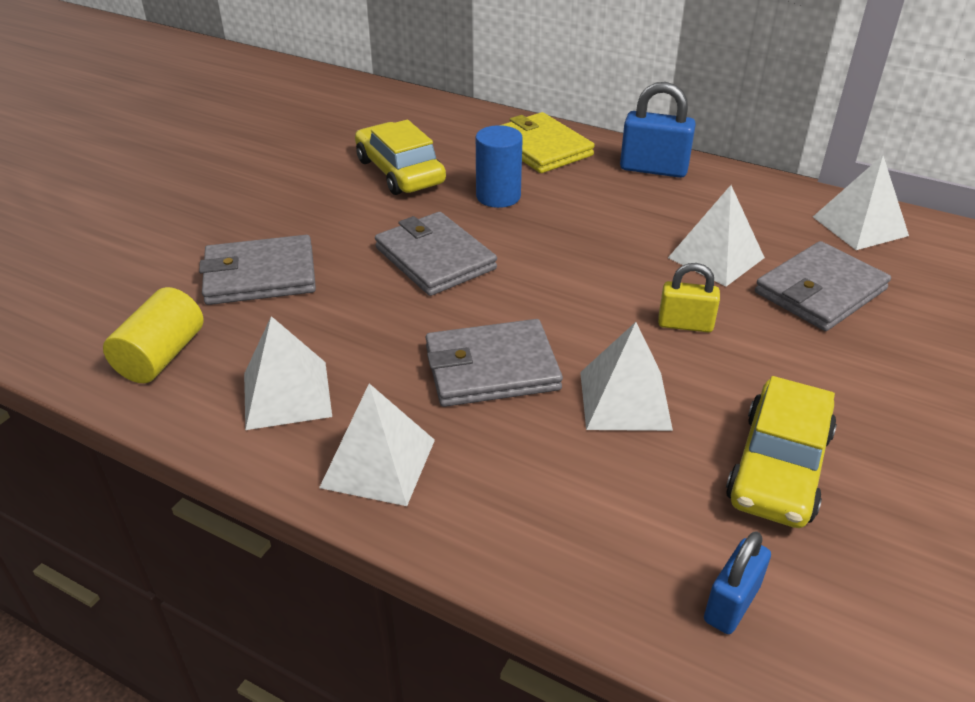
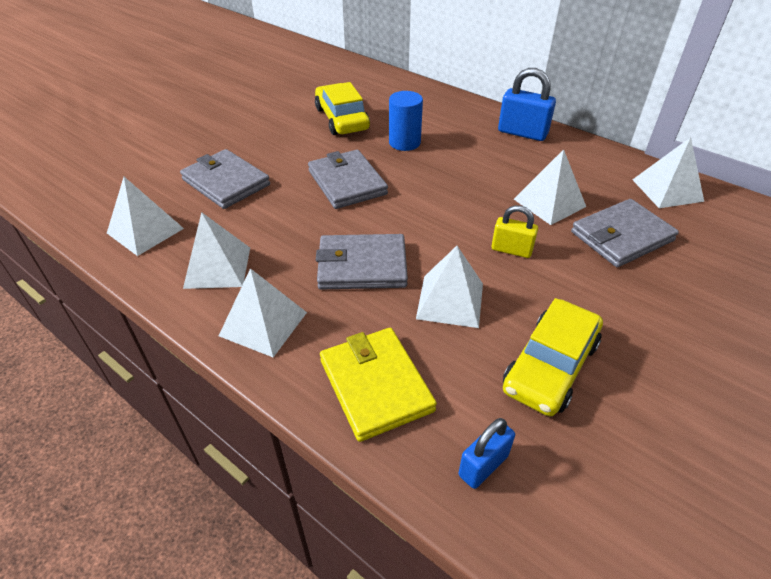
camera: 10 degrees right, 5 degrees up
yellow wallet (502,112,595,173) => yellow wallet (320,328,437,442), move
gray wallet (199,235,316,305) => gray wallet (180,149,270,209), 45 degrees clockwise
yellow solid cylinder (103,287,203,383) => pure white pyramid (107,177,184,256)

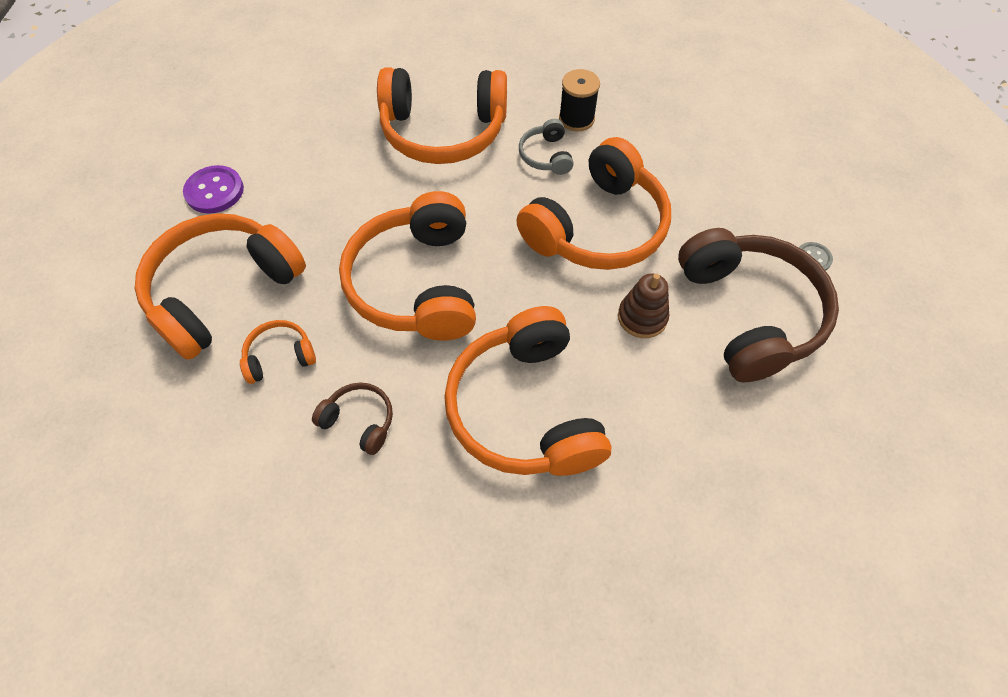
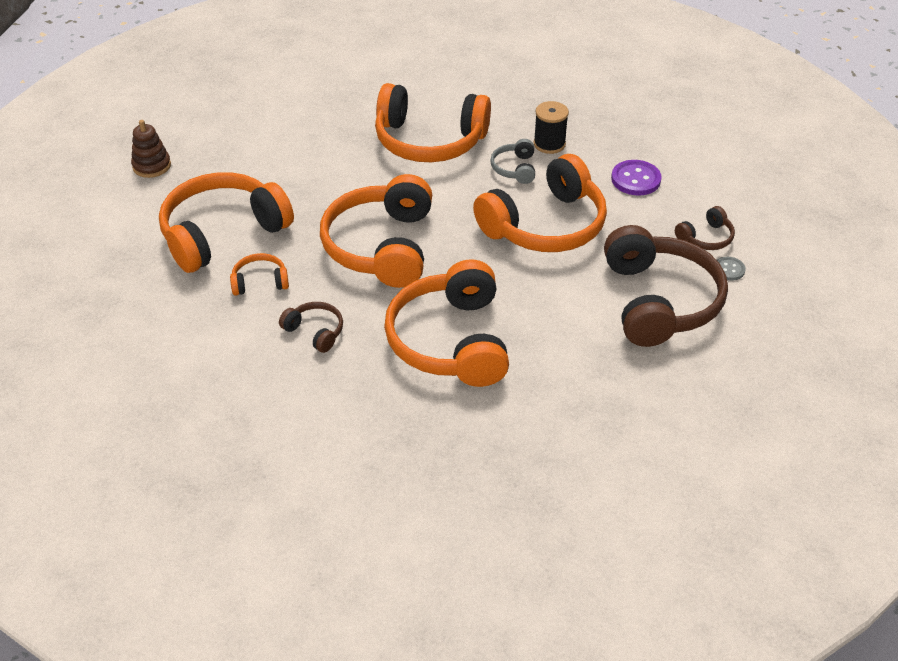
camera: 10 degrees right, 15 degrees down
violet button (183,165,244,214) => violet button (611,160,662,196), move
dark brown ring stacker (618,274,669,338) => dark brown ring stacker (131,120,171,178), move
nothing => dark brown headphones (675,206,735,250)

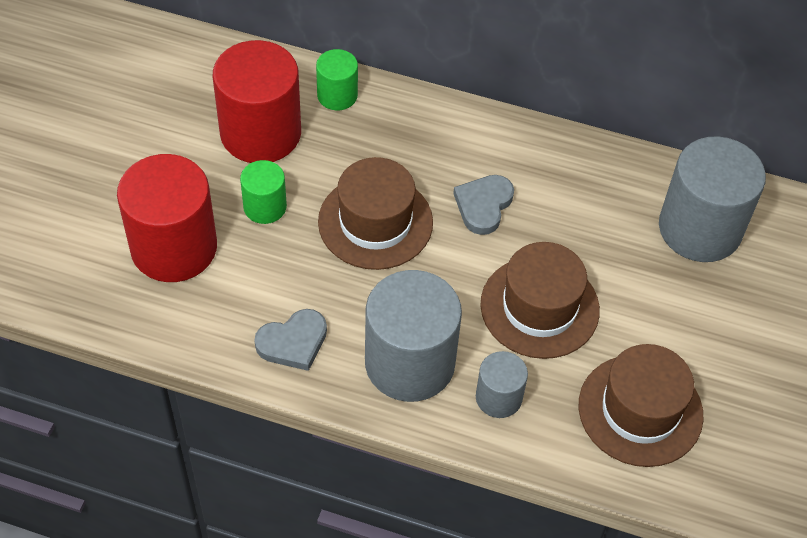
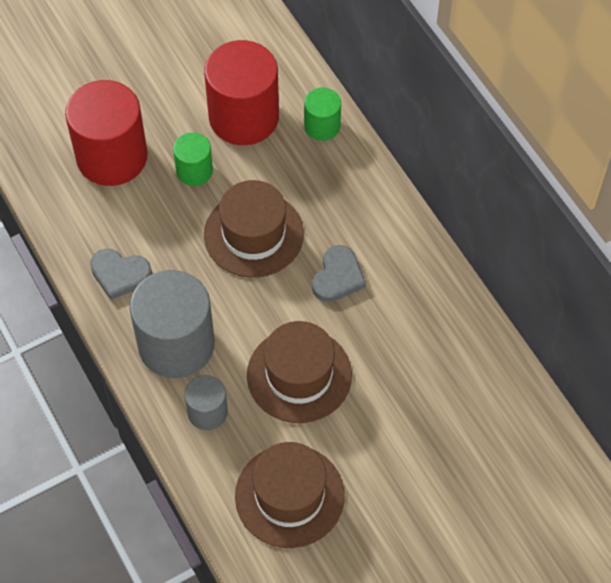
camera: 45 degrees right, 5 degrees up
gray solid cylinder (659,136,766,262) => nothing
gray heart (453,175,514,235) => gray heart (312,245,366,302), 135 degrees clockwise

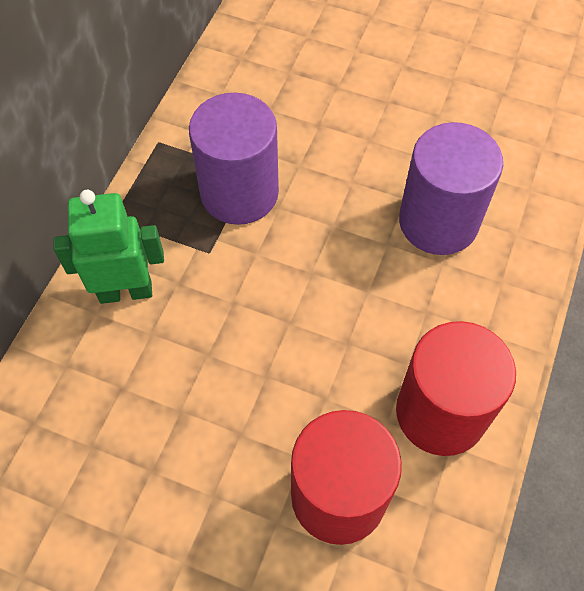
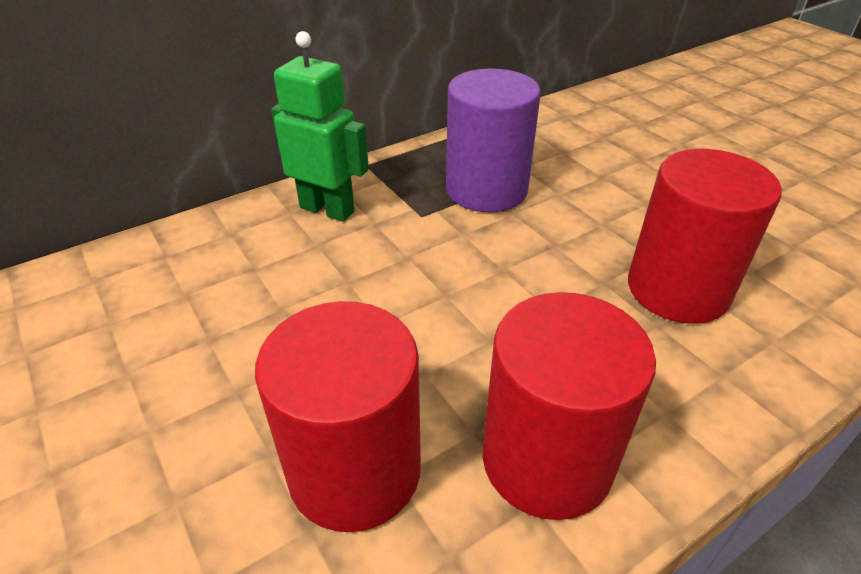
camera: 35 degrees right, 20 degrees down
violet solid cylinder (399,122,503,255) => crimson solid cylinder (628,149,782,324)

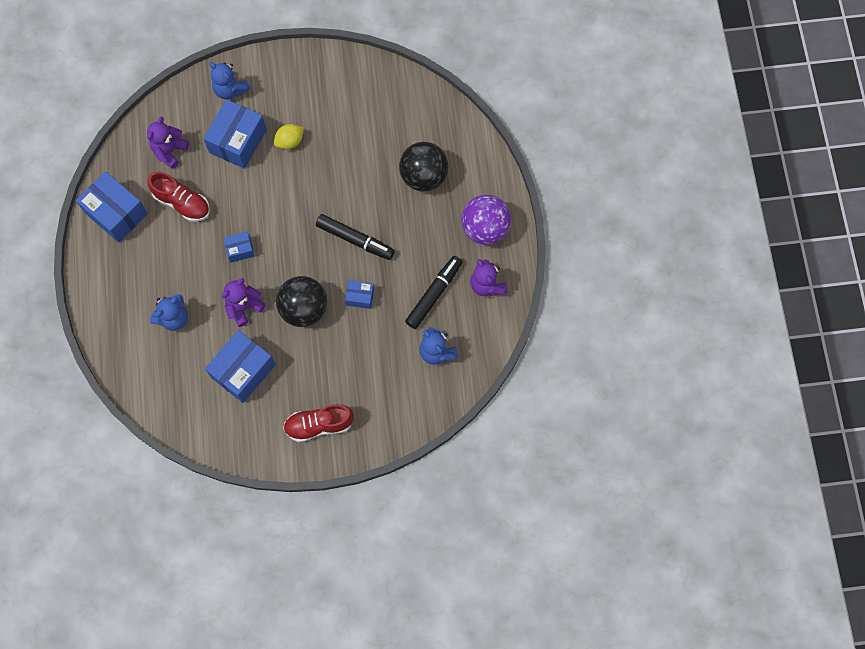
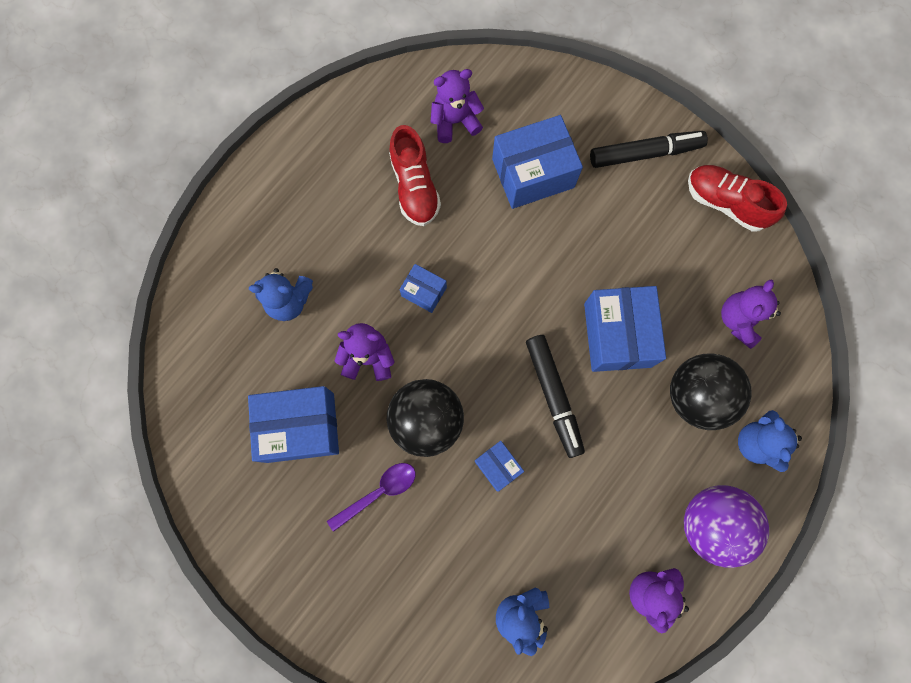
camera: 45 degrees right, 5 degrees up
royal blue teddy bear (209,62,251,100) => royal blue teddy bear (738,410,802,472), move
yellow lemon (274,124,304,149) => nothing
royal blue box (76,171,148,243) => royal blue box (584,286,666,372), move
black marker pen (405,256,462,329) => black marker pen (590,131,708,168), move
crimson sneaker (283,404,354,442) => crimson sneaker (688,165,787,232), move
nothing => violet teddy bear (721,279,781,349)
nothing => violet tablespoon (327,463,416,532)

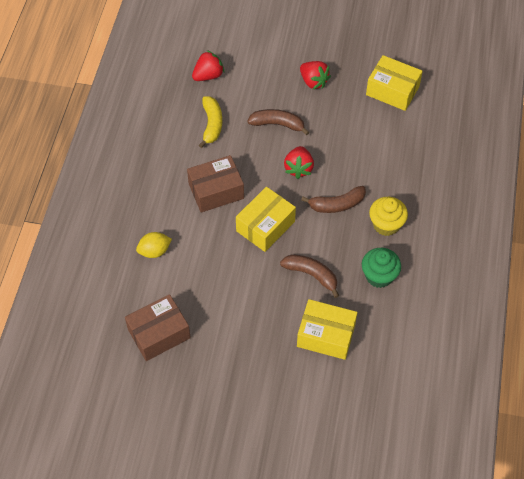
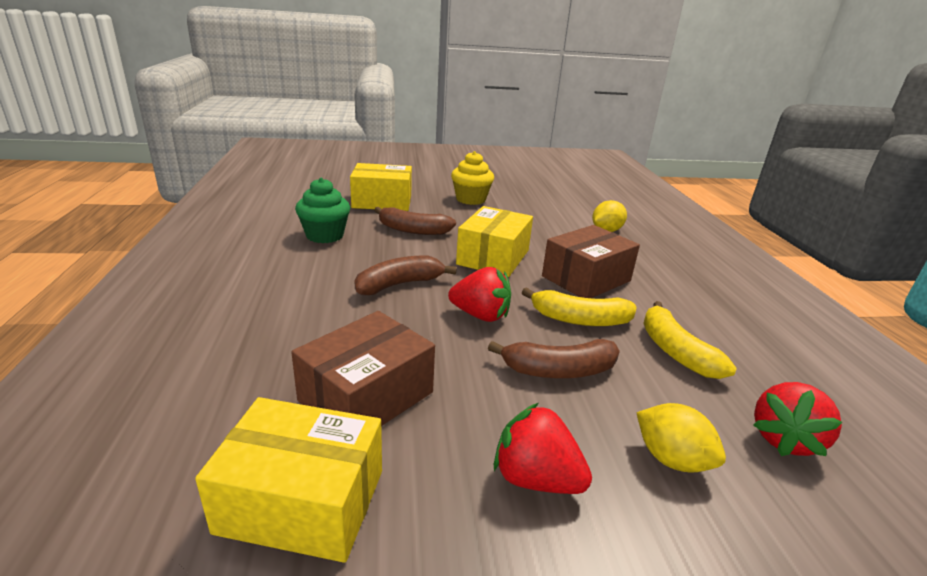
camera: 160 degrees right, 30 degrees down
crimson toy strawberry (284,146,314,179) => crimson toy strawberry (448,267,511,322), 120 degrees clockwise
yellow fairy cake (369,197,408,236) => yellow fairy cake (451,151,494,205), move
dark brown box (125,294,191,361) => dark brown box (291,311,435,426), move
nothing => yellow banana (521,288,637,326)
nothing => yellow lemon (636,403,726,473)

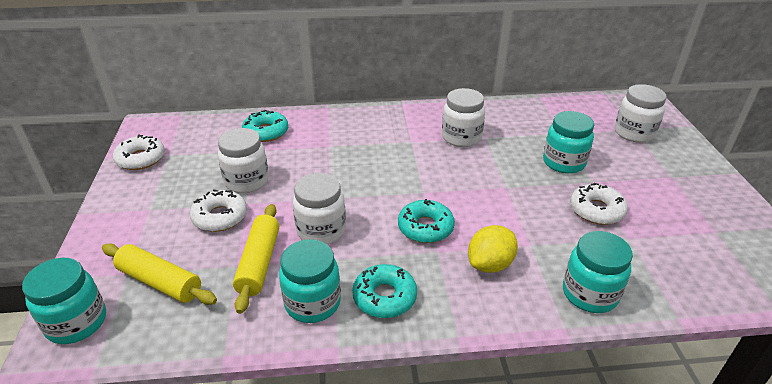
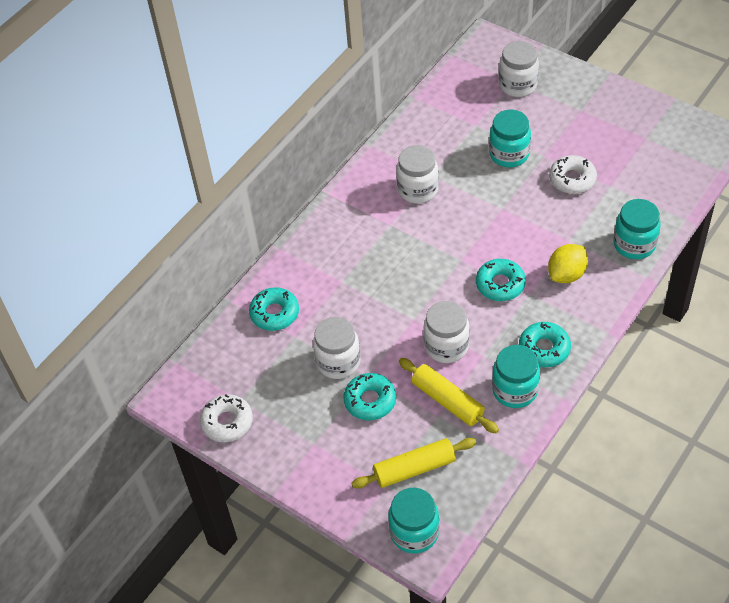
camera: 45 degrees left, 15 degrees up
pure white doughnut (190,189,247,232) => aqua doughnut (343,373,396,420)
yellow lemon (468,225,518,273) => yellow lemon (548,244,588,283), 45 degrees clockwise

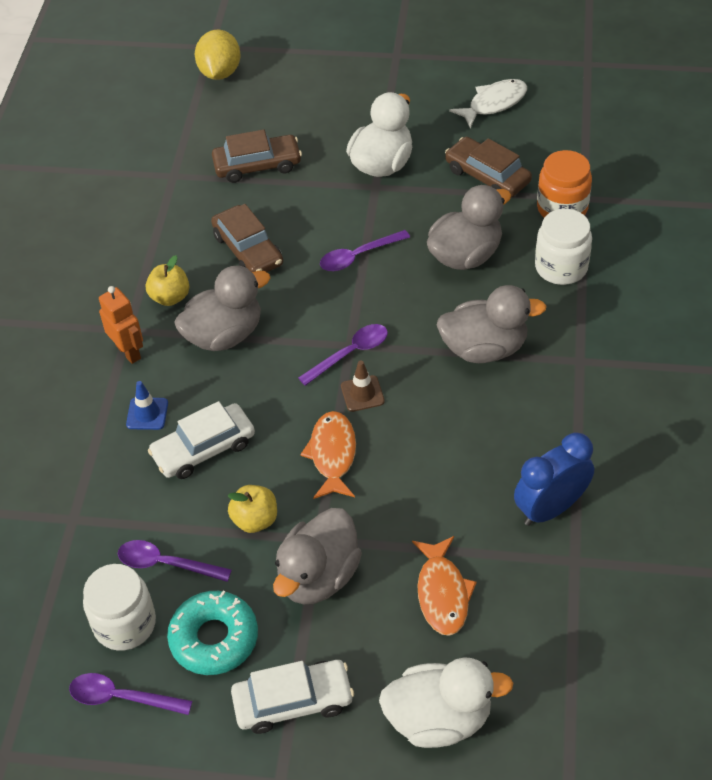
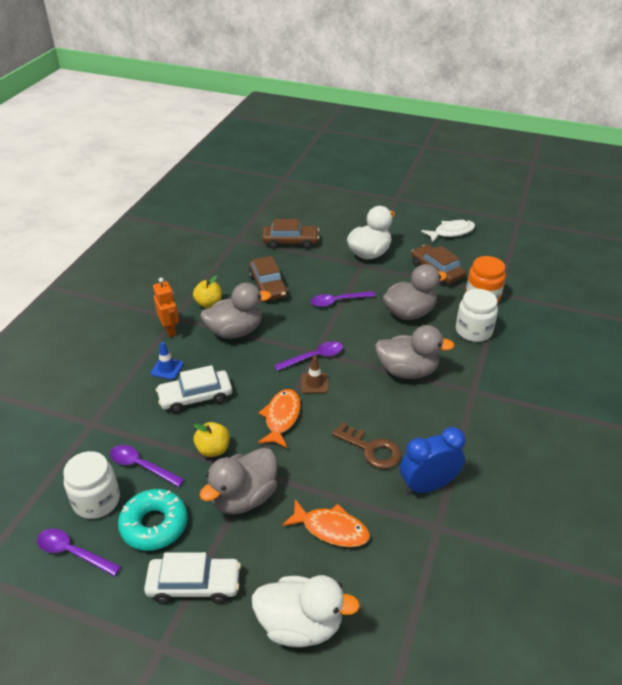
camera: 10 degrees right, 10 degrees down
yellow lemon (195,29,241,80) => nothing
orange fish (412,536,477,636) => orange fish (282,499,370,547), 75 degrees counterclockwise
nothing => dark brown latchkey (332,422,402,469)

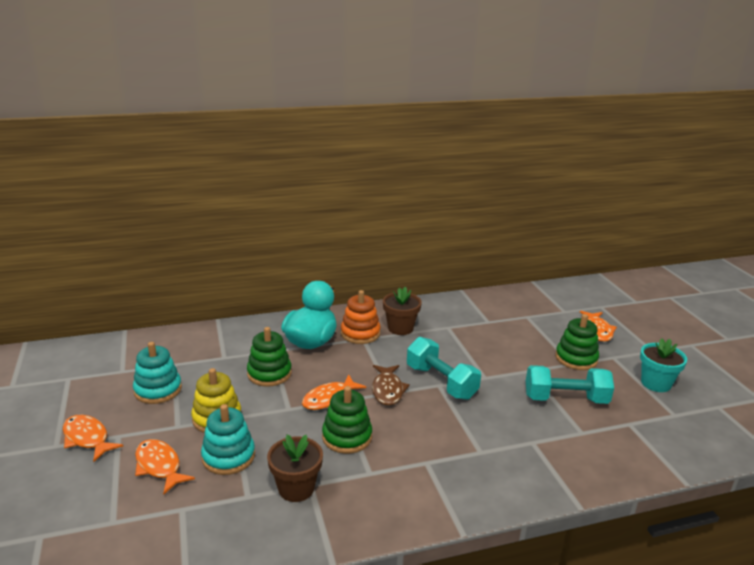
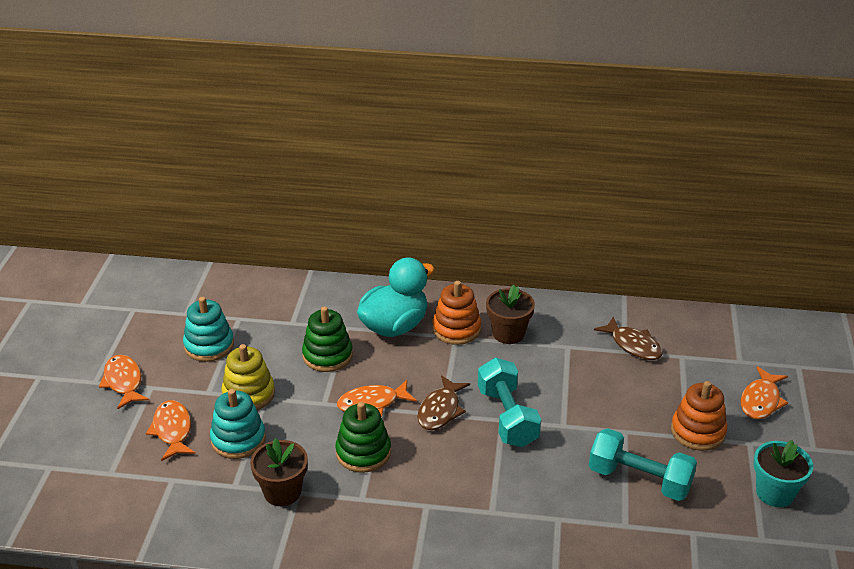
camera: 25 degrees right, 10 degrees up
emerald ring stacker (555,314,599,370) => orange ring stacker (671,381,727,451)
nothing => dark brown fish (594,316,663,360)

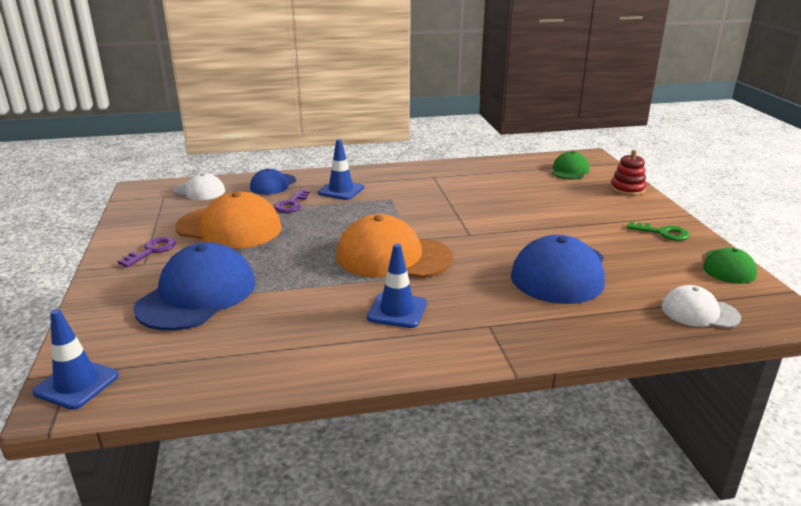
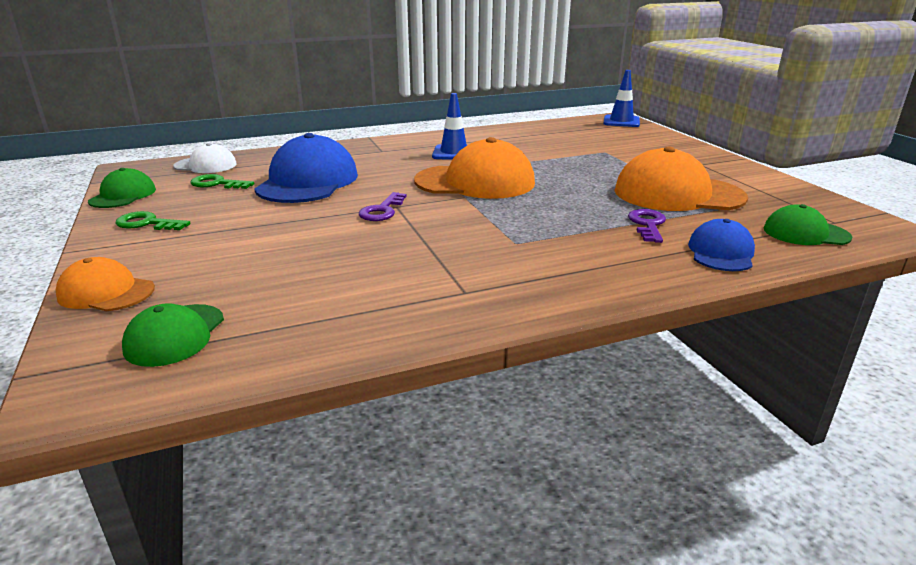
camera: 170 degrees right, 0 degrees up
royal blue safety cone (318,139,364,200) => nothing
crimson ring stacker (610,150,647,196) => orange baseball cap (55,257,155,311)
pure white baseball cap (174,174,225,200) => emerald baseball cap (764,204,852,245)
violet latchkey (118,237,175,267) => violet latchkey (359,192,406,221), move
royal blue baseball cap (133,242,255,331) => nothing
nothing => emerald latchkey (190,174,255,189)

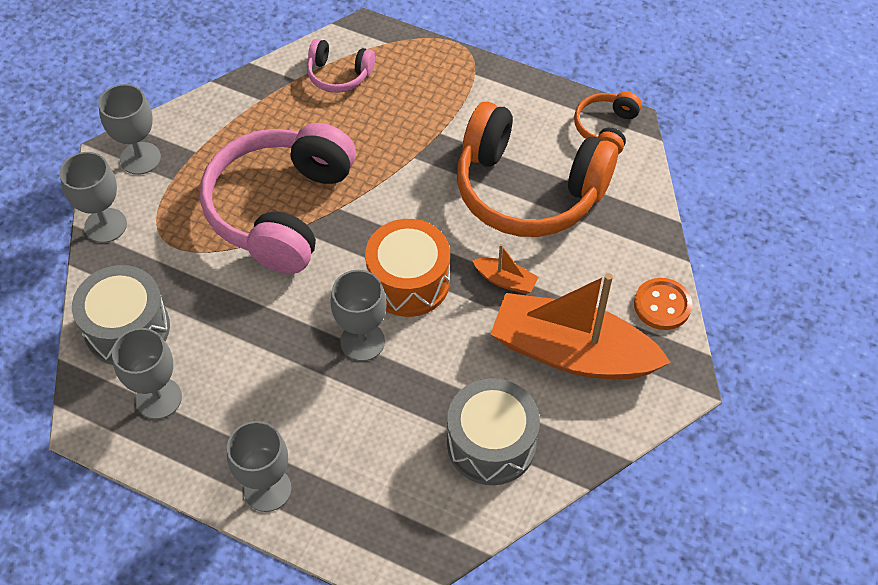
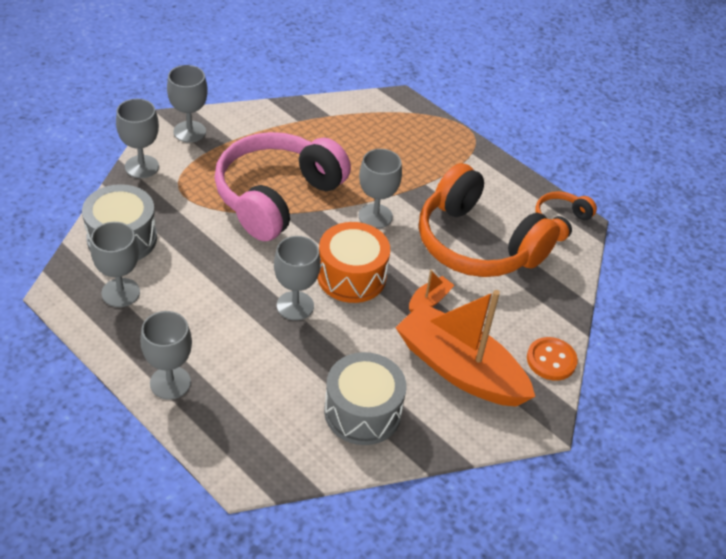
camera: 15 degrees right, 10 degrees down
pink headphones (307,39,375,93) => nothing
orange toy boat (472,244,539,294) => orange toy boat (409,270,455,312), 90 degrees counterclockwise
nothing => gray goblet (359,149,402,229)

